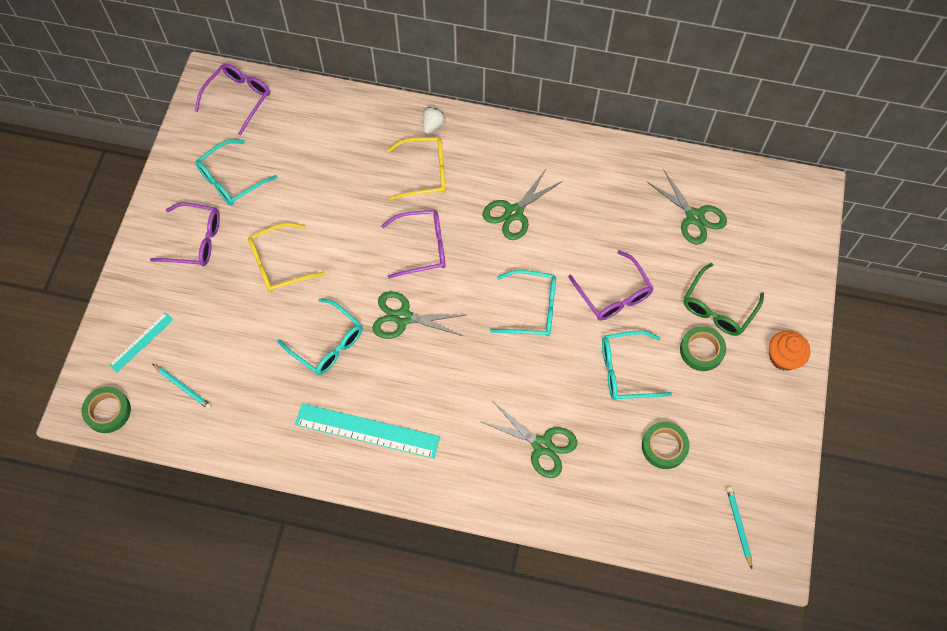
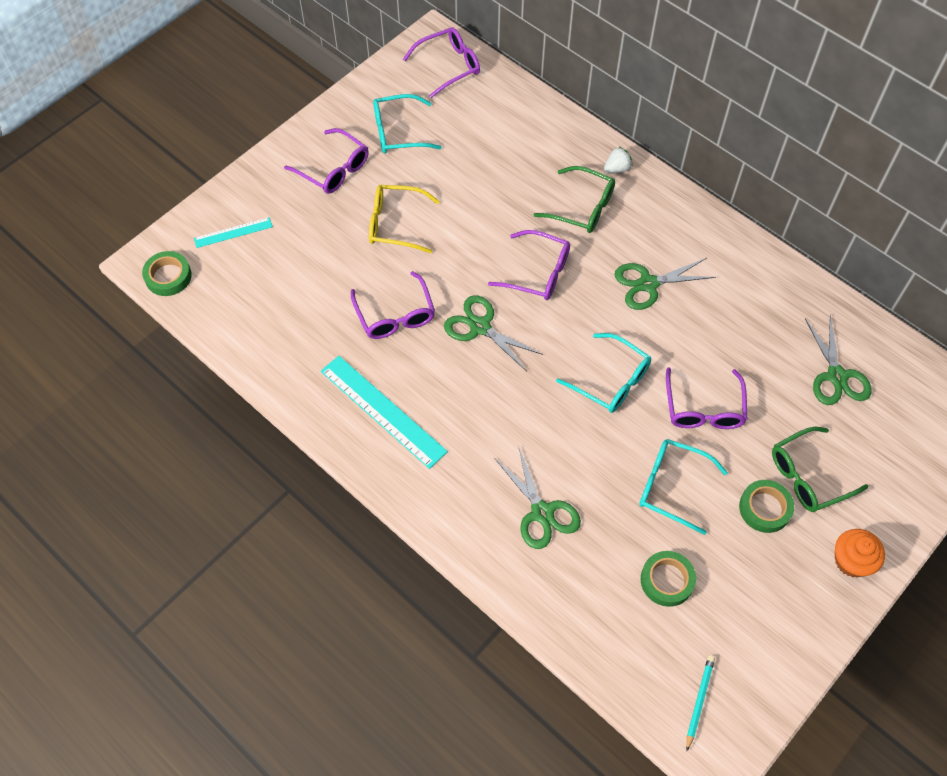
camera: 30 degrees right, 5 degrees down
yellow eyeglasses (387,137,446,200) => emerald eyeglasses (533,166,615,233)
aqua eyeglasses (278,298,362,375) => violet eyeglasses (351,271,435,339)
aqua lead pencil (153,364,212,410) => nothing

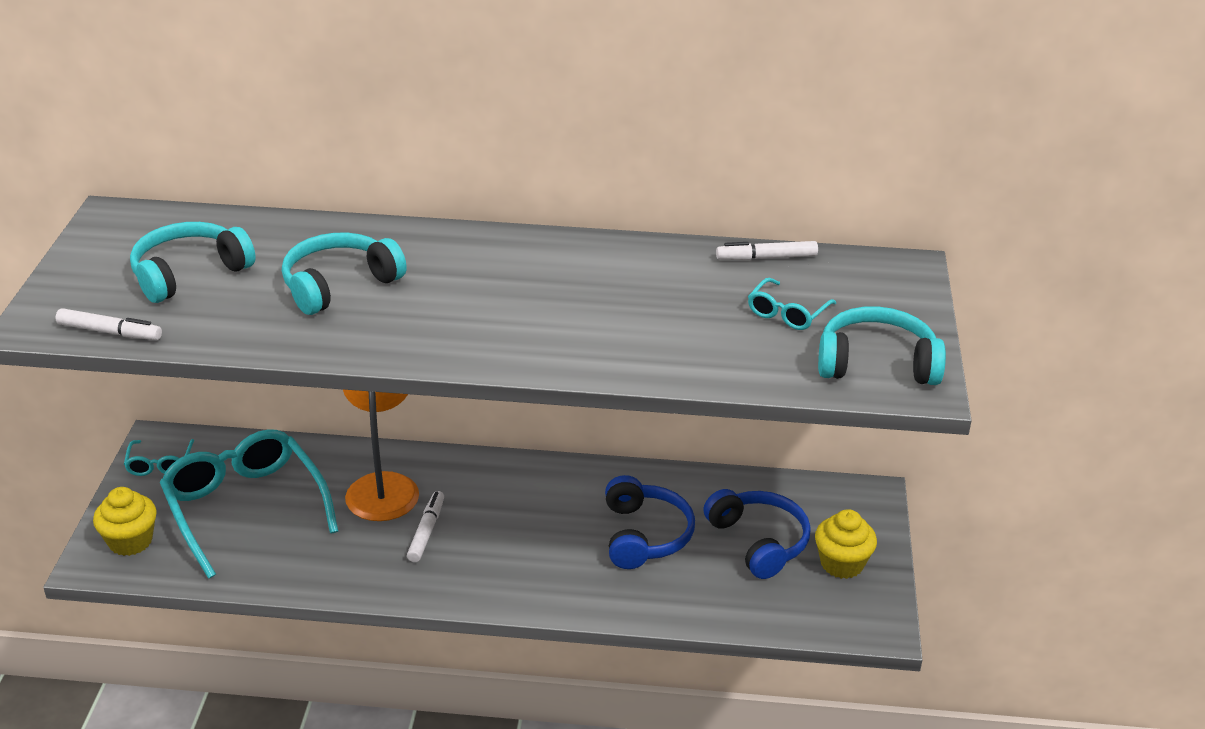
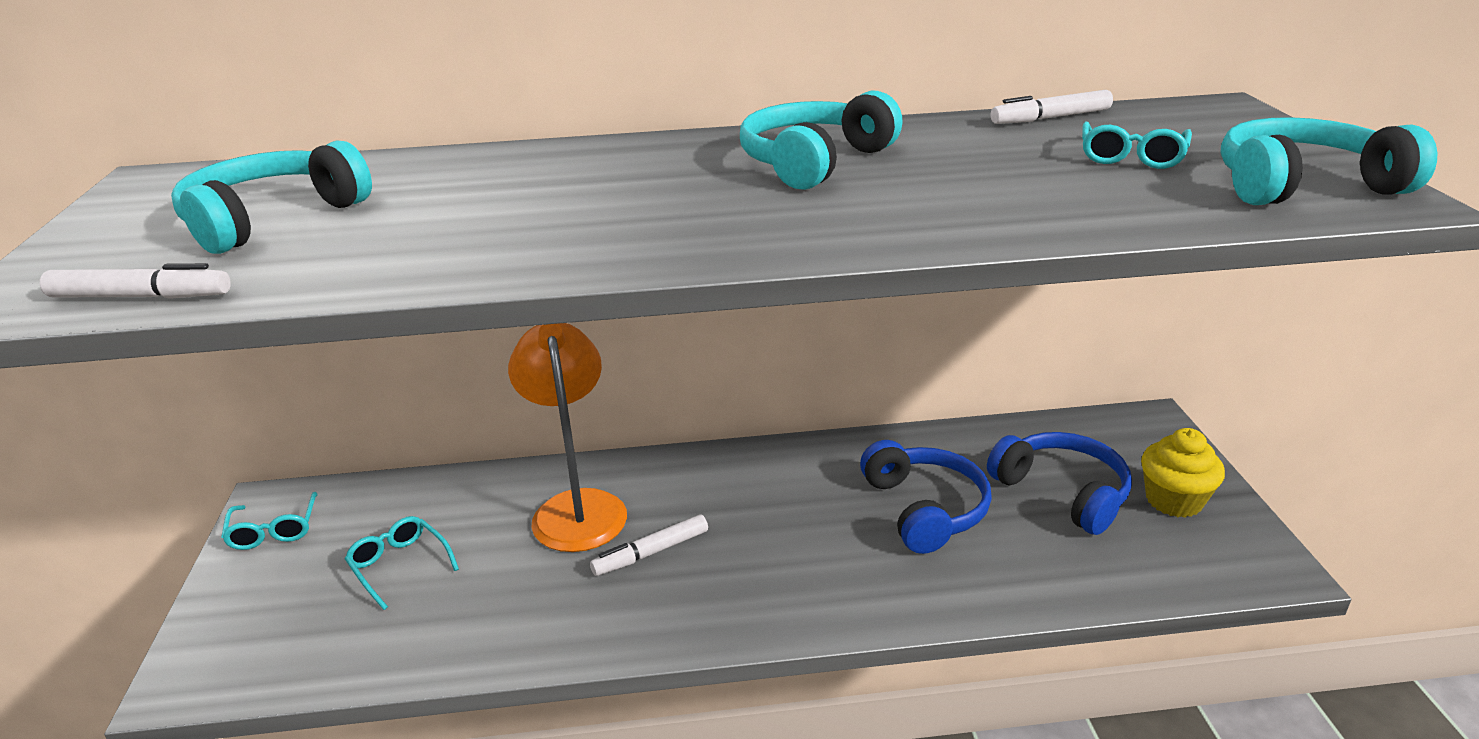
camera: 10 degrees left, 5 degrees down
aqua headphones (282,233,407,315) => aqua headphones (740,91,903,190), move
aqua eyeglasses (160,429,338,579) => aqua eyeglasses (345,516,459,610), x0.45
yellow fairy cake (93,487,157,556) => nothing
pure white marker pen (407,491,444,562) => pure white marker pen (590,515,708,576), 120 degrees counterclockwise

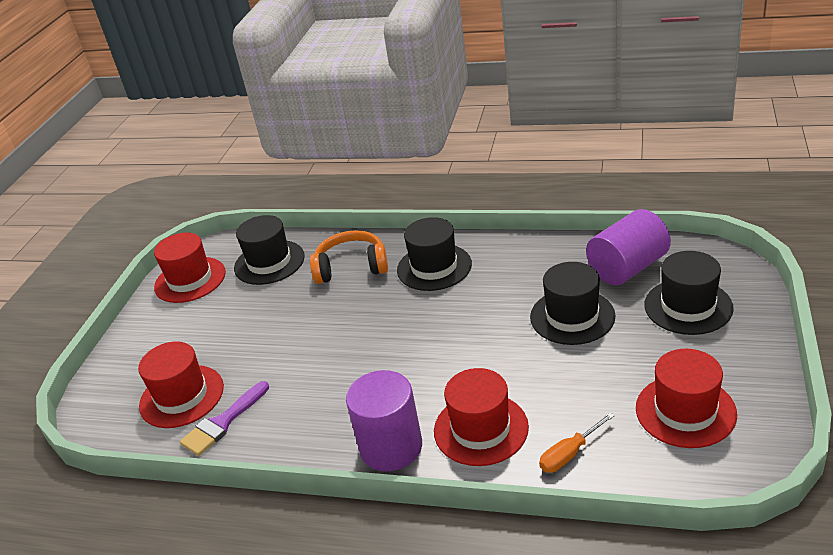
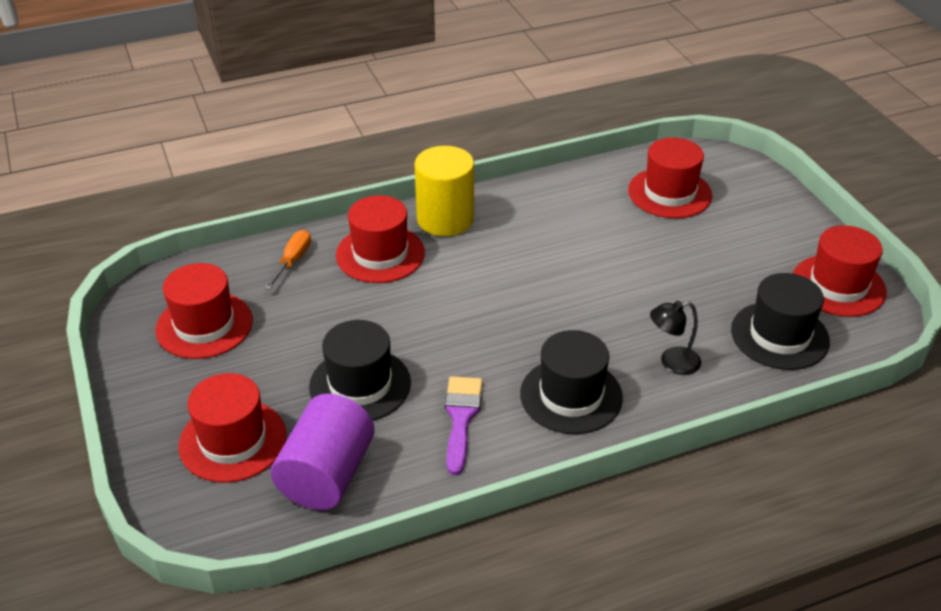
camera: 140 degrees right, 5 degrees up
orange headphones (310,230,388,284) => black lamp (650,301,701,375)
black tall hat (644,251,733,335) => crimson tall hat (179,373,287,483)
violet solid cylinder (346,370,422,471) => yellow solid cylinder (414,146,474,236)
violet brush (180,381,269,456) => violet brush (445,376,483,475), move

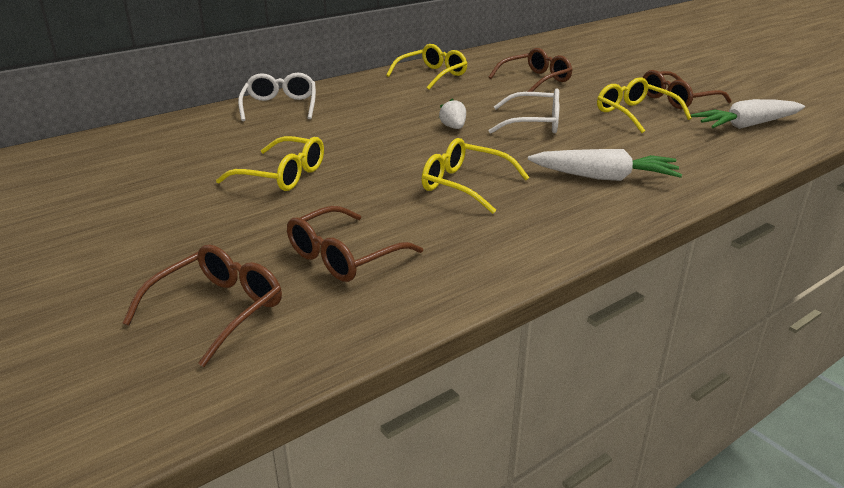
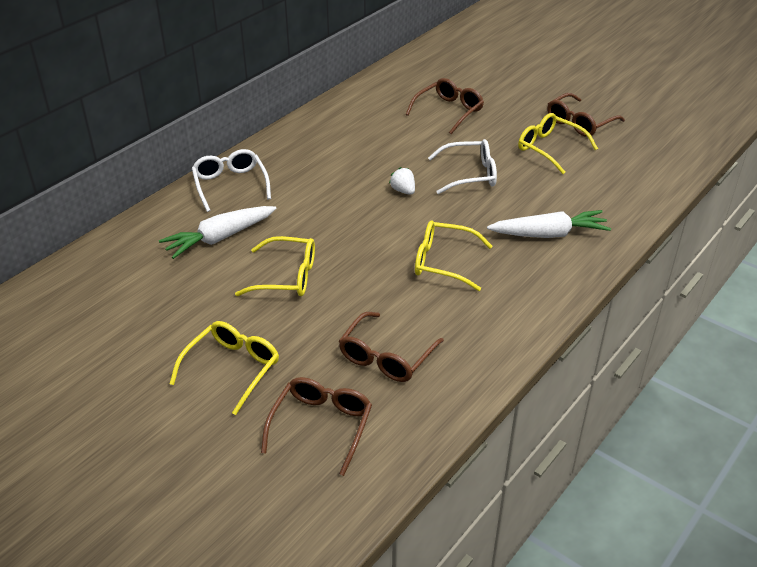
camera: 15 degrees left, 10 degrees up
yellow eyeglasses (386,44,467,90) => yellow eyeglasses (170,321,279,415), move
pure white root vegetable (691,99,805,129) => pure white root vegetable (159,206,276,259), move

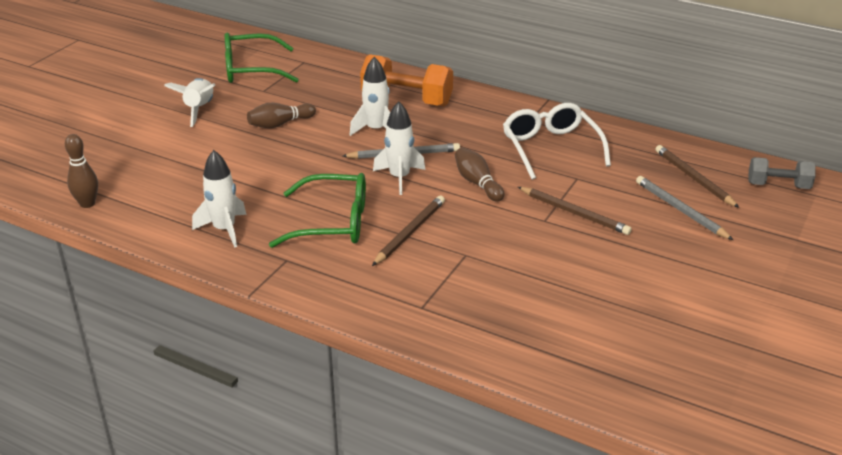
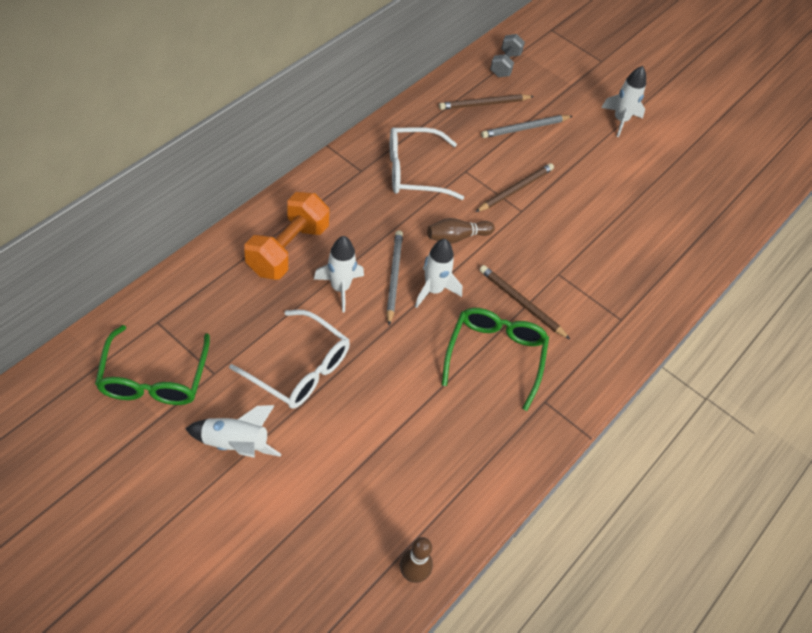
camera: 85 degrees left, 20 degrees up
dark brown bowling pin (247,103,316,129) => pure white eyeglasses (229,310,350,409)
pure white rocket (192,150,246,248) => pure white rocket (601,66,646,137), move

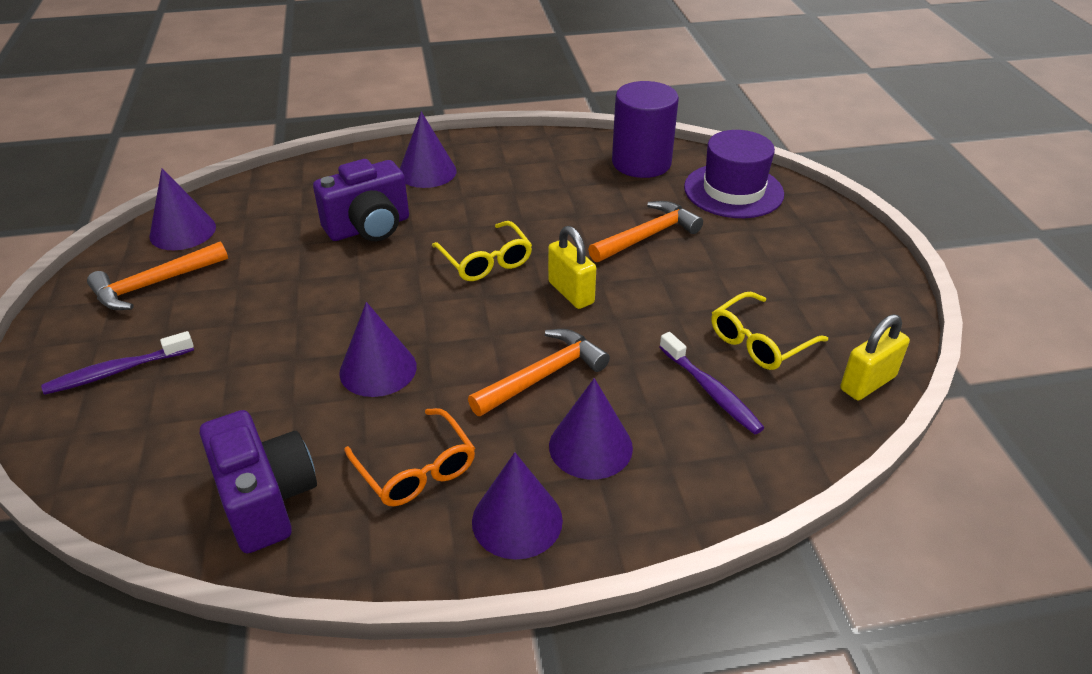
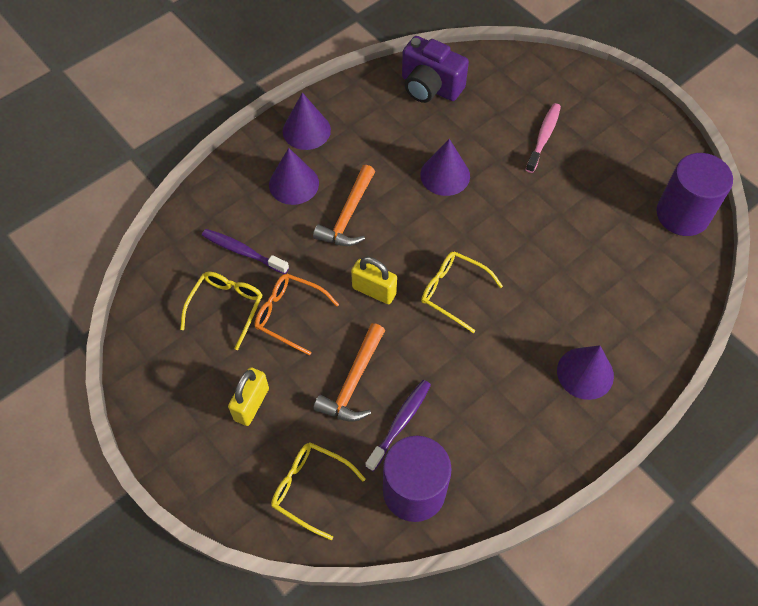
camera: 150 degrees right, 20 degrees up
violet tall hat (684,130,784,218) => yellow eyeglasses (271,442,366,540)
violet photo camera (313,159,409,241) => nothing
violet solid cone (149,168,216,250) => violet solid cylinder (657,153,733,236)
orange carpenter's hammer (87,241,228,310) => nothing
yellow lock (840,314,910,400) => yellow lock (228,367,269,426), move
violet toothbrush (41,331,194,395) => violet toothbrush (365,380,431,471), move
orange eyeglasses (344,408,475,506) => orange eyeglasses (254,274,339,355), move
nothing => pink toothbrush (526,103,561,173)

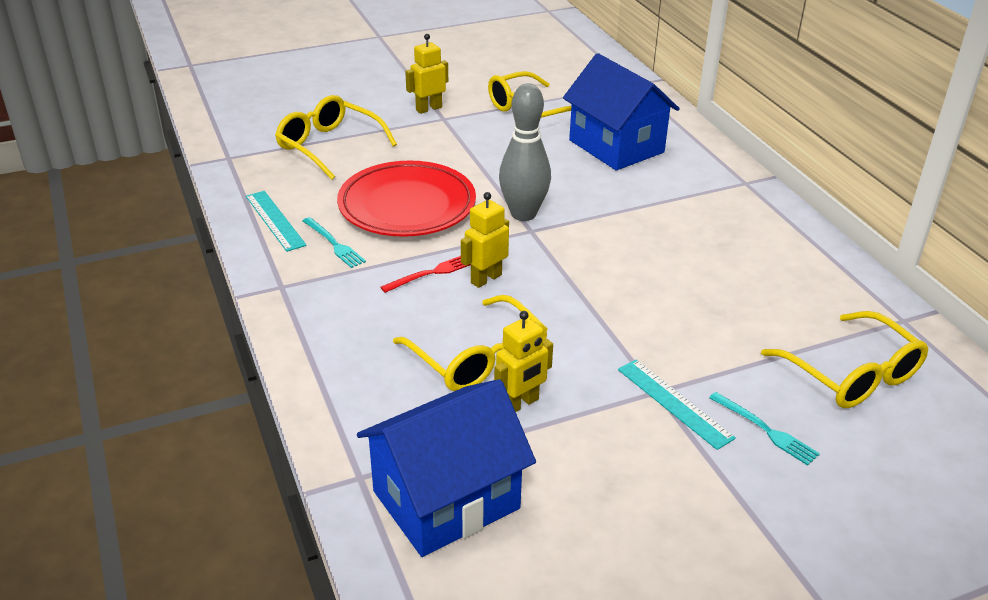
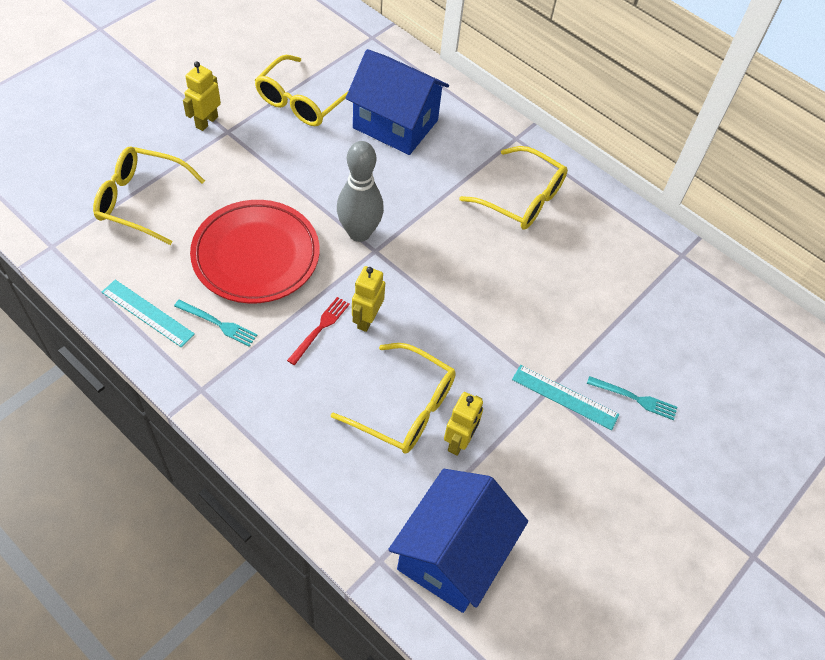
camera: 30 degrees left, 20 degrees up
yellow eyeglasses (761,311,929,408) => yellow eyeglasses (460,146,568,230), move

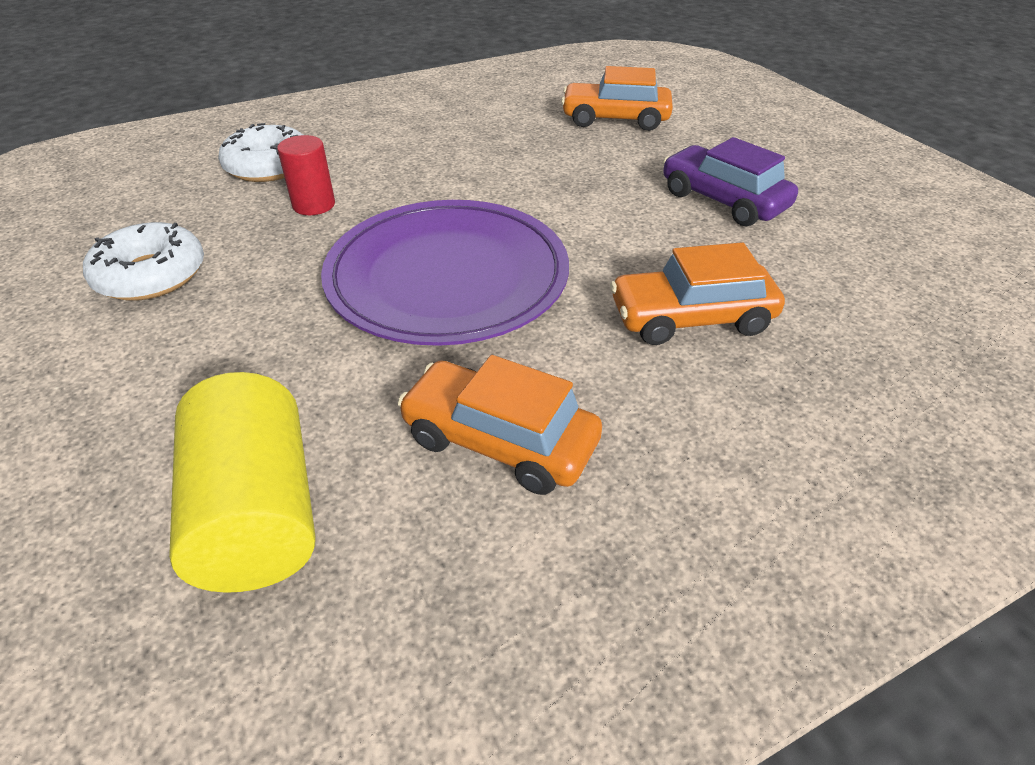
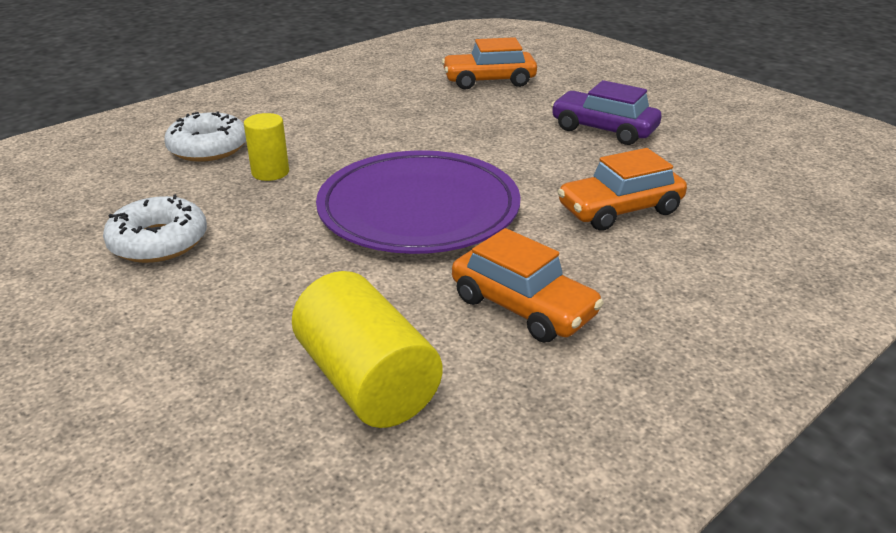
camera: 15 degrees left, 10 degrees down
crimson solid cylinder (277,135,335,215) => yellow solid cylinder (244,113,289,181)
orange toy car (398,355,602,495) => orange toy car (452,228,604,343), 150 degrees counterclockwise

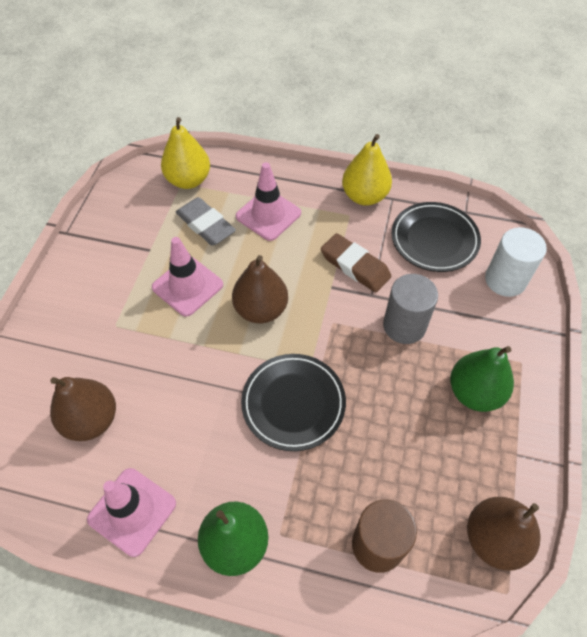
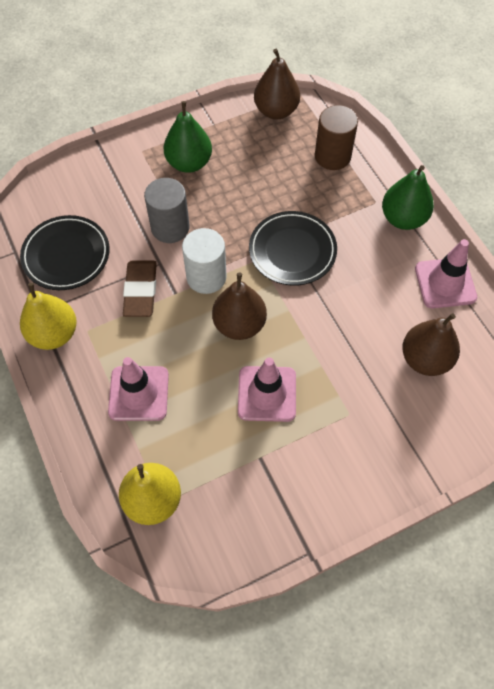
camera: 130 degrees left, 5 degrees up
gray eraser (176,197,236,246) => nothing
pure white solid cylinder (485,227,547,297) => pure white solid cylinder (182,228,227,294), move

